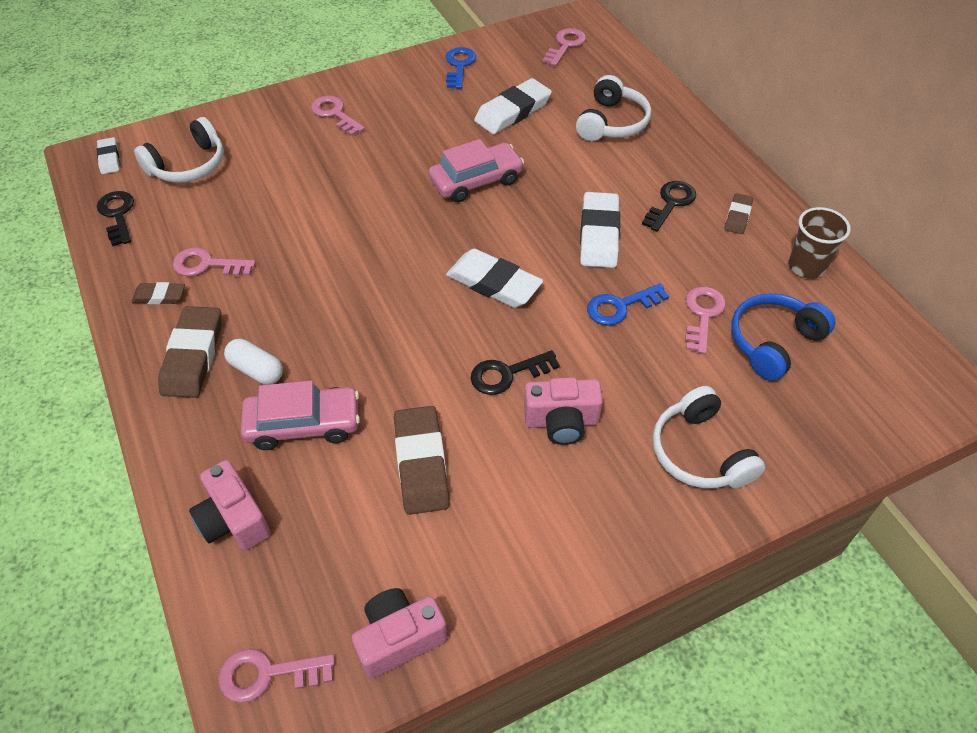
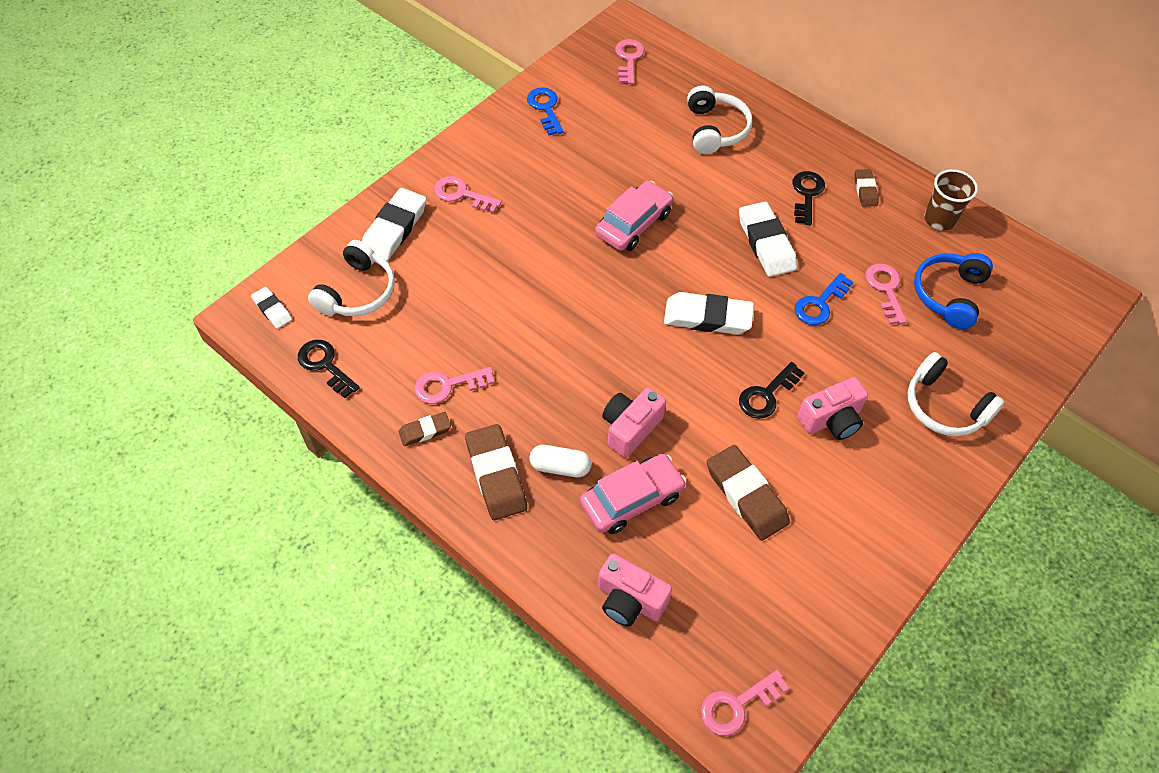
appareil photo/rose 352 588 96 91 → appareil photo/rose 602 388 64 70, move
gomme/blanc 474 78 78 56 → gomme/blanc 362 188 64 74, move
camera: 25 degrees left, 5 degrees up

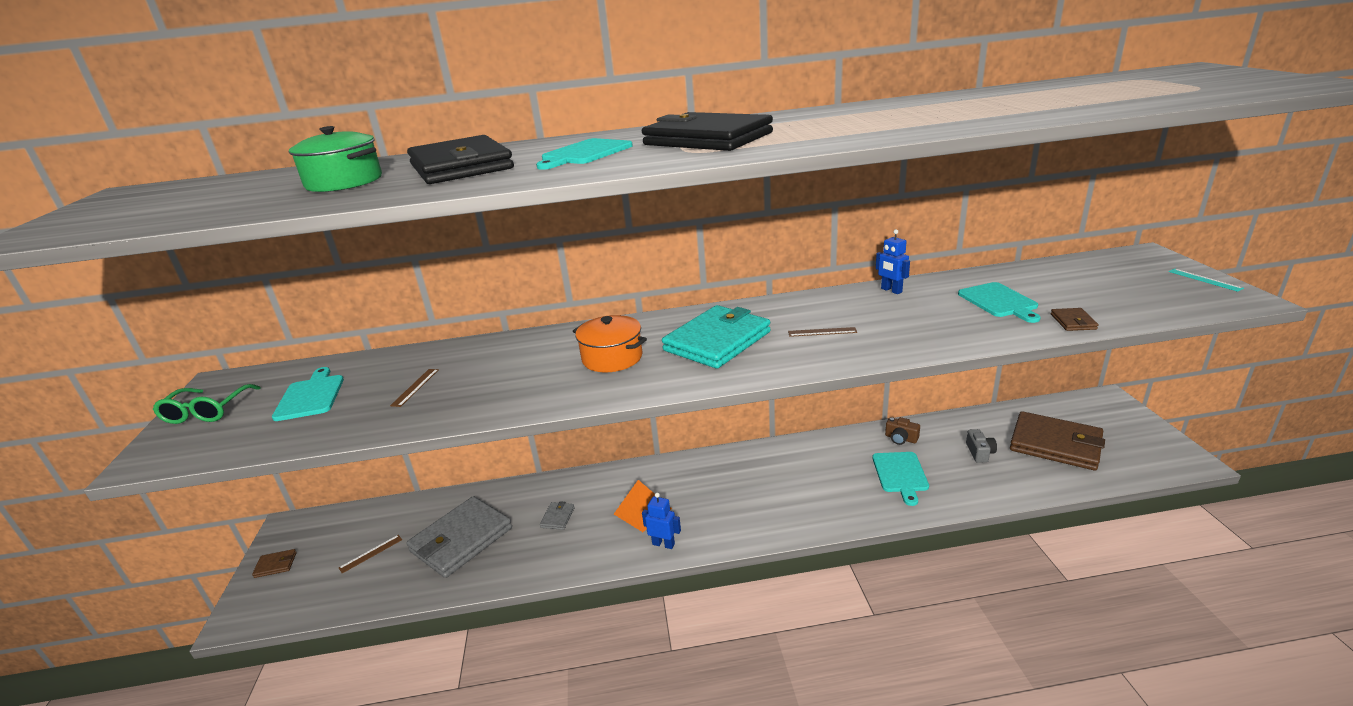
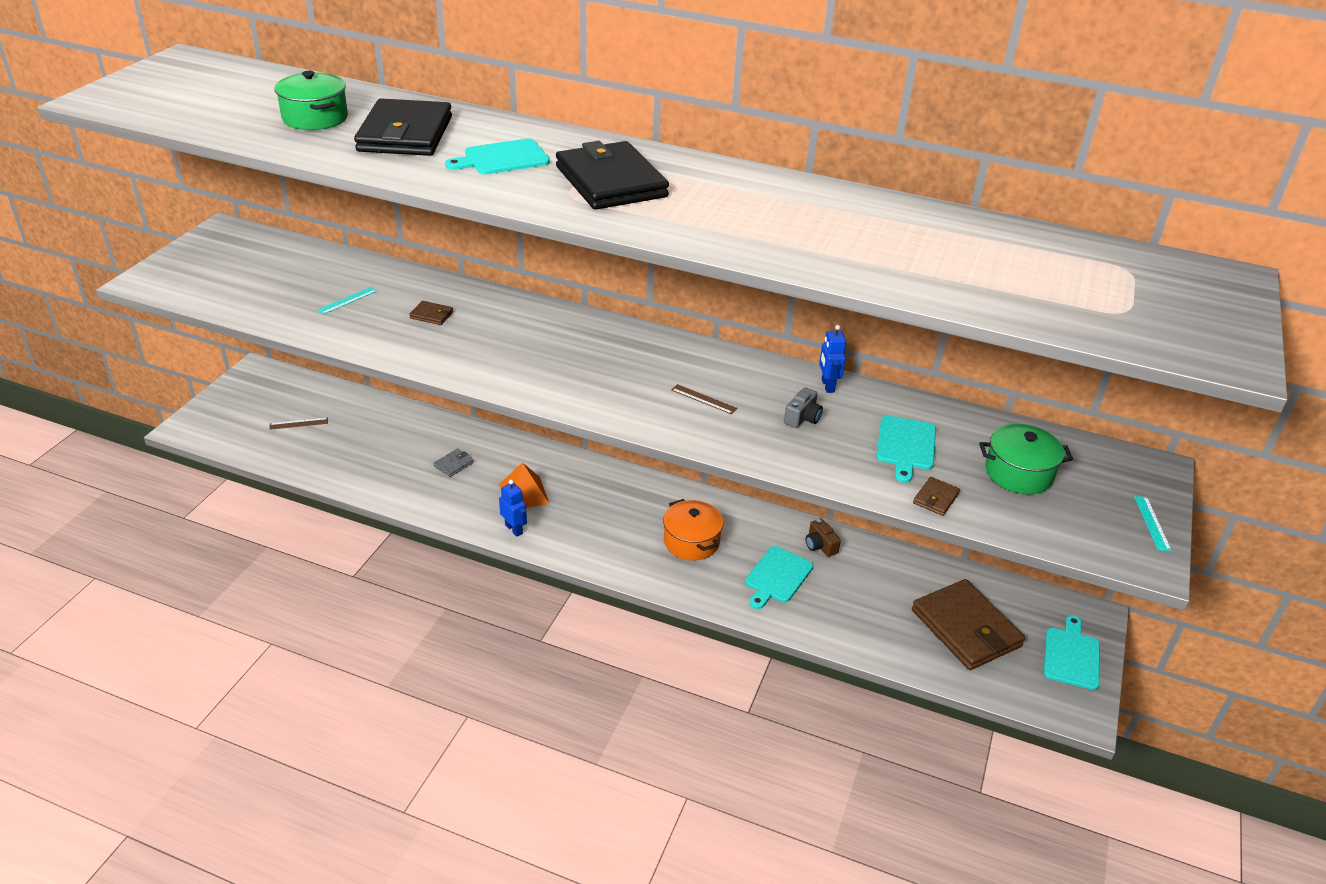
lunettes/vert 153 384 108 40 → -
portefeuille/gris 406 496 106 82 → -
portefeuille/turquoise 662 305 109 64 → -
- → marmite/vert 979 424 94 70
portefeuille/marron 252 549 45 29 → portefeuille/marron 409 301 44 24, move
planche à découper/turquoise 272 367 72 54 → planche à découper/turquoise 1044 615 56 75, move
marmite/orange 573 315 74 57 → marmite/orange 663 499 61 62, move
appareil photo/gris 966 429 31 34 → appareil photo/gris 784 387 39 41, move
règle/marron 390 369 49 38 → règle/turquoise 318 287 59 27
camera: 25 degrees right, 10 degrees up

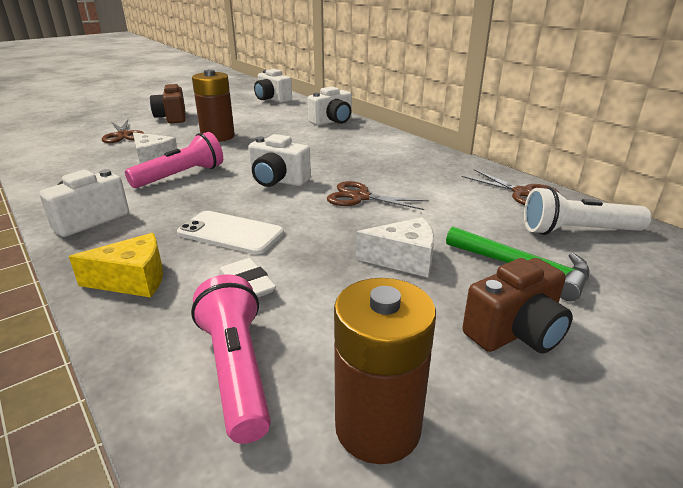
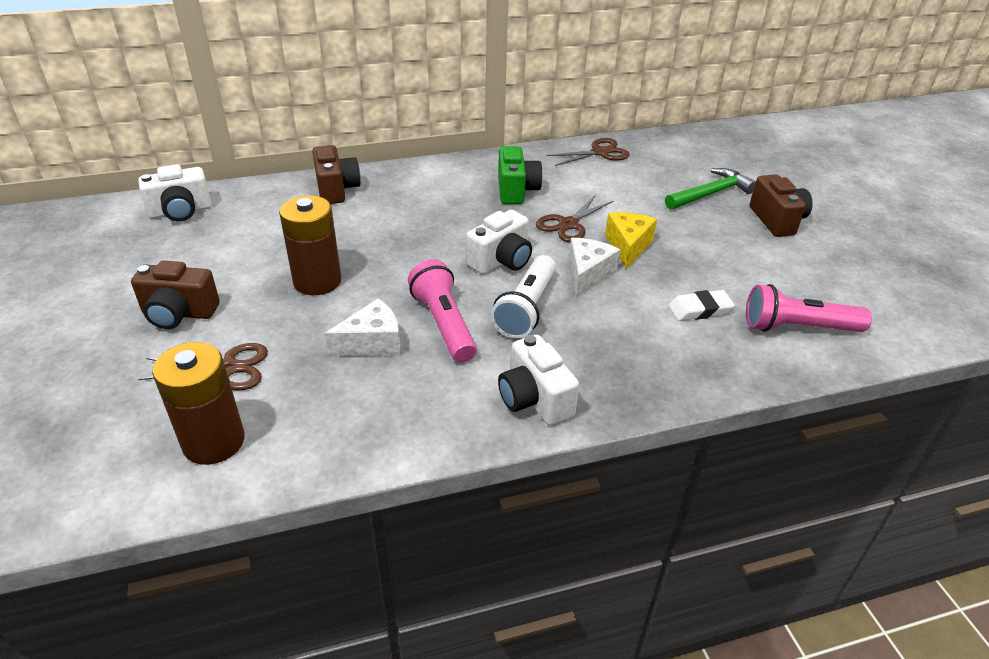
téléphone/blanc 177 211 107 44 → -
- → appareil photo/vert 498 146 45 58
fromage/jaune 69 233 94 64 → fromage/jaune 605 212 52 57, move
pile/marron 334 278 102 186 → pile/marron 152 342 93 123, move
fromage/blanc 356 217 78 61 → fromage/blanc 569 238 51 59, move
lampe de poche/blanc 524 187 128 48 → lampe de poche/blanc 491 255 65 83, move
appareil photo/blanc 308 87 44 39 → appareil photo/marron 312 145 49 59
camera: 70 degrees left, 10 degrees up

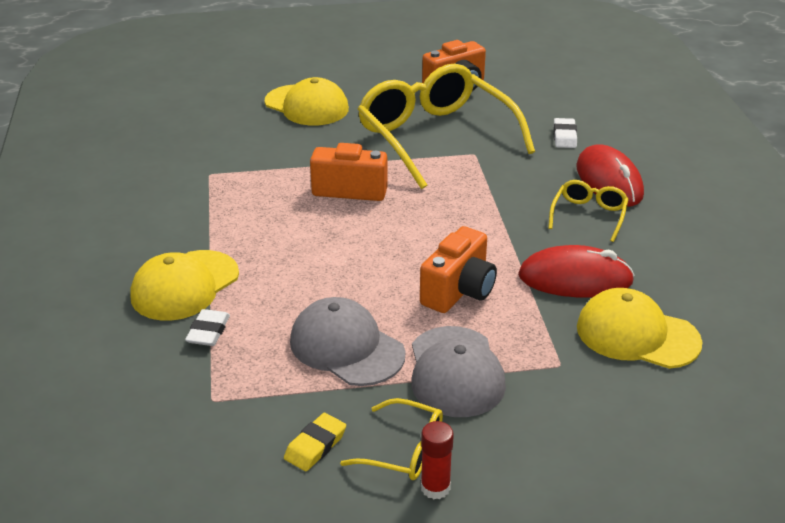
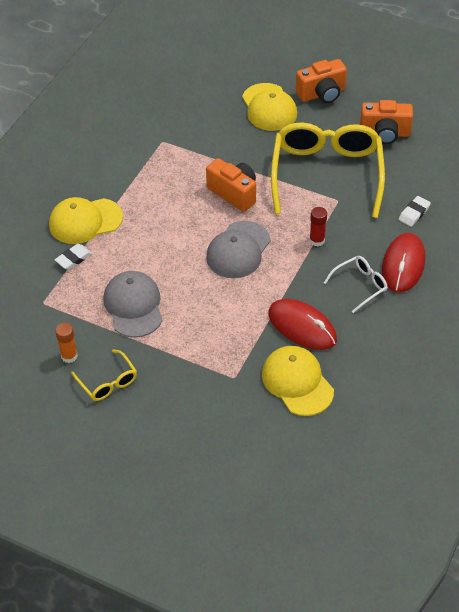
casquette/gris 411 326 95 91 → casquette/gris 206 221 65 57, move
appareil photo/orange 420 226 77 87 → appareil photo/orange 296 59 51 44, move
bâton de colle/rouge 421 421 33 78 → bâton de colle/rouge 309 207 18 39, move
gomme/jaune 284 413 62 58 → bâton de colle/orange 55 323 23 40
lunettes/jaune 548 180 81 62 → lunettes/blanc 324 256 64 57
camera: 35 degrees right, 15 degrees up

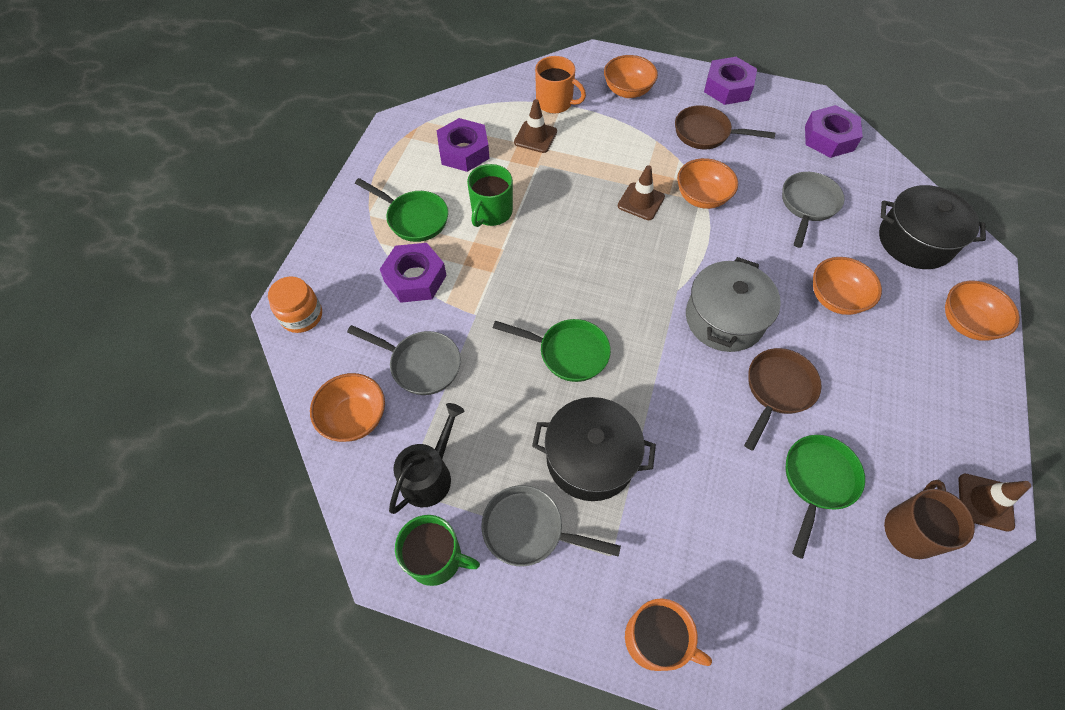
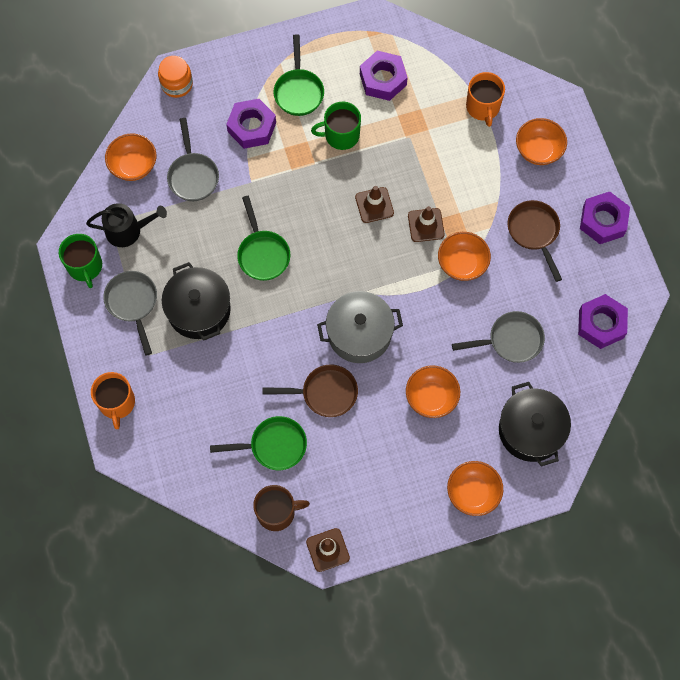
cône de chantier/marron 514 99 43 54 → cône de chantier/marron 355 186 39 37, move
camera: 55 degrees right, 10 degrees up

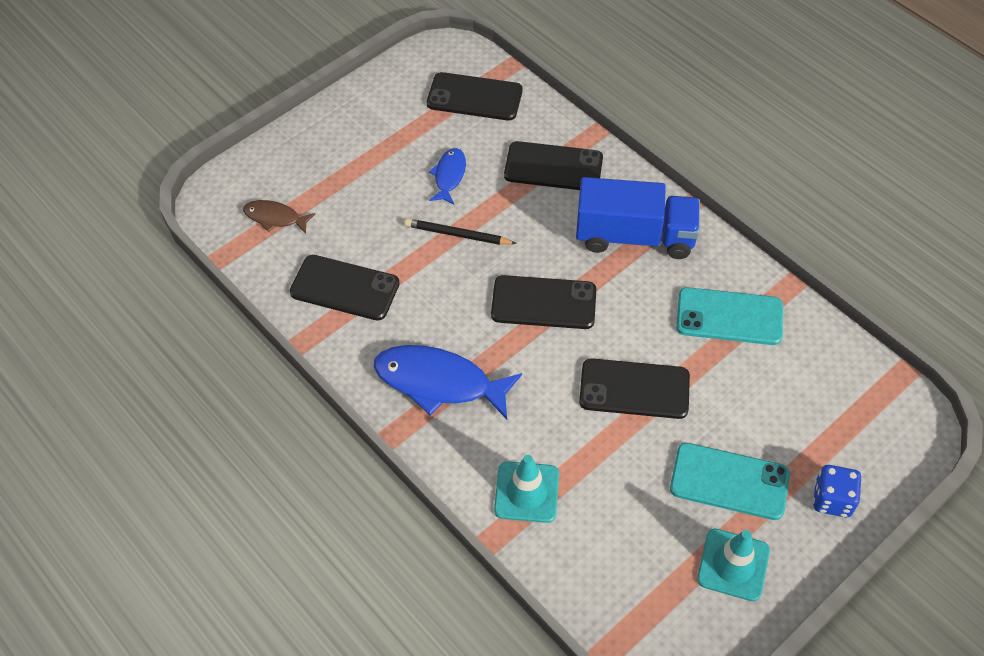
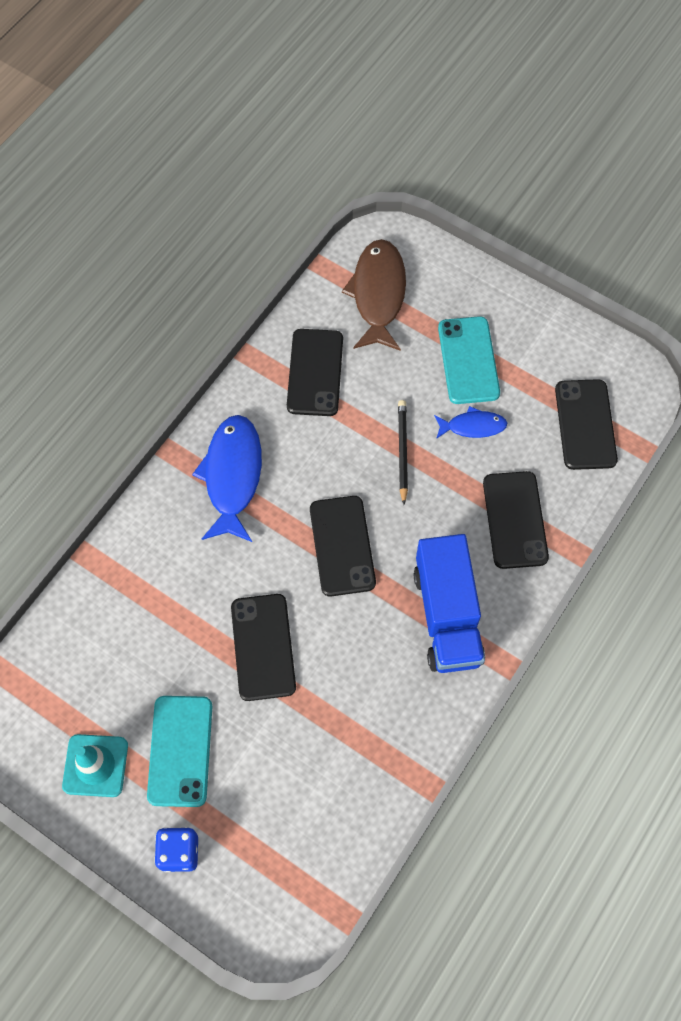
cône de chantier/turquoise 494 455 65 68 → -
téléphone/turquoise 677 287 106 58 → téléphone/turquoise 438 316 62 88, move
poisson/marron 243 200 72 34 → poisson/marron 342 239 64 112, x1.85
camera: 75 degrees right, 10 degrees up

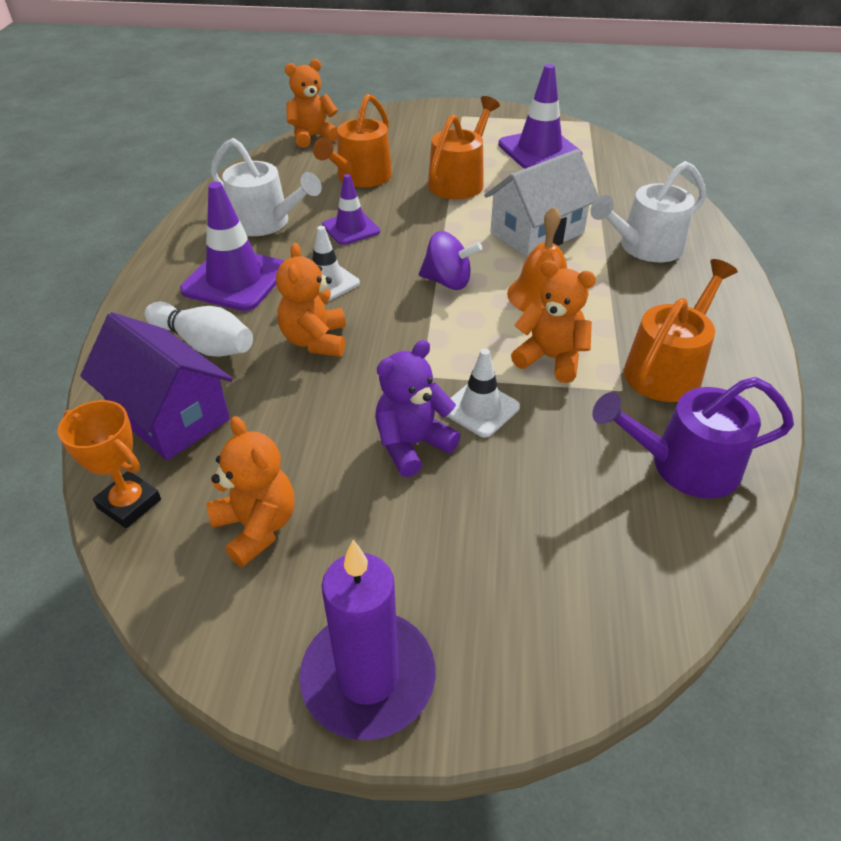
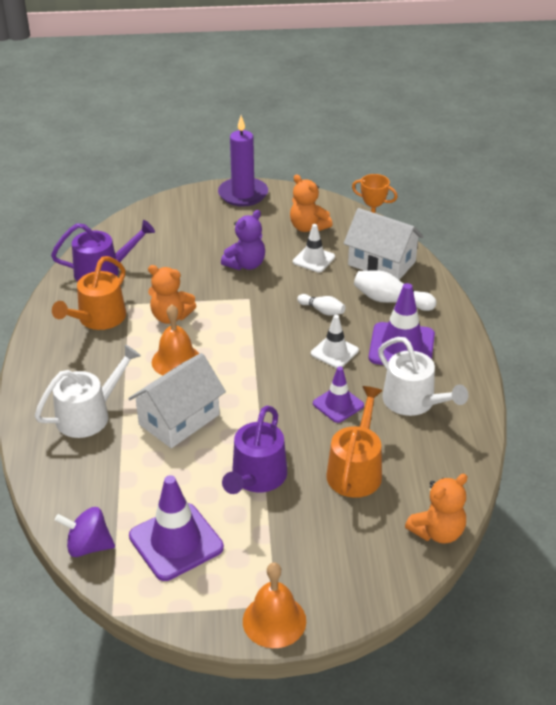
- → cloche/orange 243 562 63 86
toupie/violet 419 231 63 59 → toupie/violet 55 507 60 50, move
cône de chantier/blanc 447 349 73 89 → cône de chantier/blanc 293 224 42 48, move
ours en peluche/orange 276 243 70 114 → quille/blanc 297 294 48 22
maison/violet 80 312 153 148 → maison/blanc 344 208 80 72
arrosoir/orange 428 96 72 103 → arrosoir/violet 222 406 65 88
arrosoir/blanc 210 138 112 98 → arrosoir/blanc 378 337 90 79, 150 degrees counterclockwise
camera: 170 degrees right, 5 degrees down

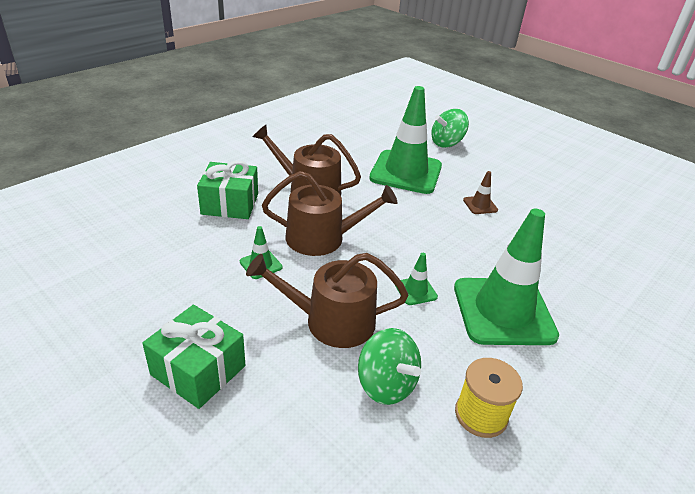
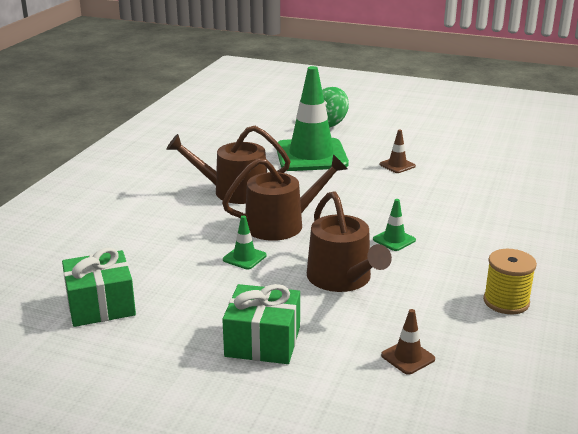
toupie/vert 358 328 63 77 → -
cône de chantier/vert 454 209 105 136 → -
- → cône de chantier/marron 381 309 54 66
cadeau/vert 197 161 61 58 → cadeau/vert 62 248 74 79, move
arrosoir/marron 246 253 162 95 → arrosoir/marron 307 191 85 101, 90 degrees counterclockwise
camera: 20 degrees left, 10 degrees down

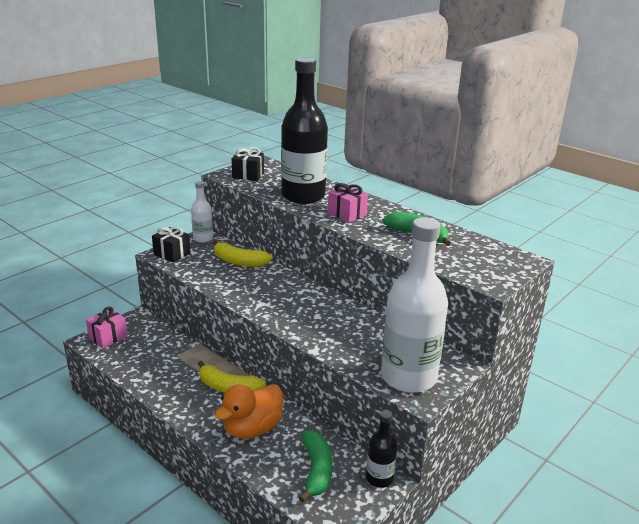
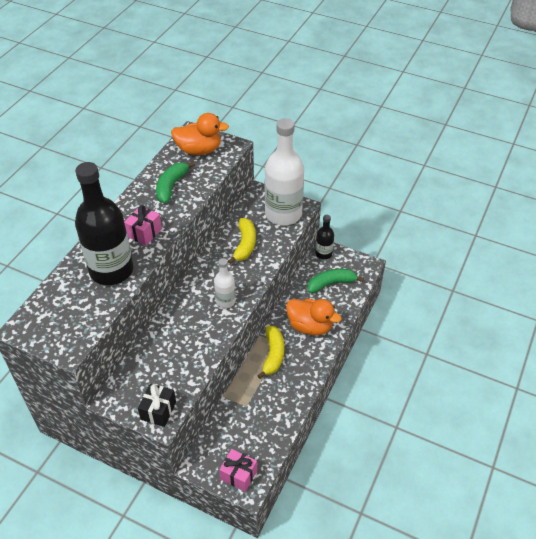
cadeau/noir 232 147 32 34 → -
- → canard/orange 171 113 58 42
bouteille/blanc 191 181 22 62 → bouteille/blanc 214 258 22 50, move
banane/jaune 213 240 59 27 → banane/jaune 228 218 28 46, move
camera: 105 degrees left, 20 degrees up

